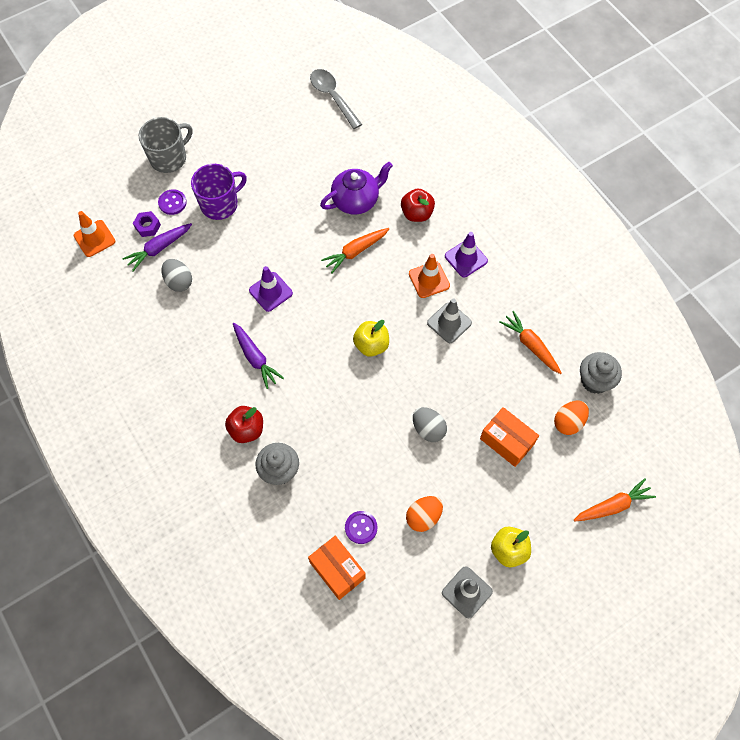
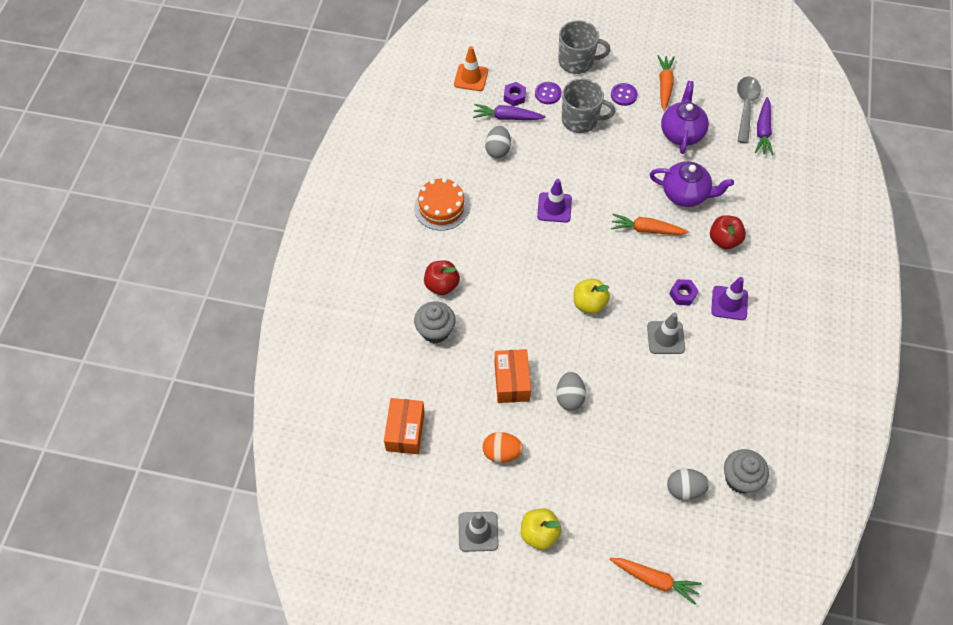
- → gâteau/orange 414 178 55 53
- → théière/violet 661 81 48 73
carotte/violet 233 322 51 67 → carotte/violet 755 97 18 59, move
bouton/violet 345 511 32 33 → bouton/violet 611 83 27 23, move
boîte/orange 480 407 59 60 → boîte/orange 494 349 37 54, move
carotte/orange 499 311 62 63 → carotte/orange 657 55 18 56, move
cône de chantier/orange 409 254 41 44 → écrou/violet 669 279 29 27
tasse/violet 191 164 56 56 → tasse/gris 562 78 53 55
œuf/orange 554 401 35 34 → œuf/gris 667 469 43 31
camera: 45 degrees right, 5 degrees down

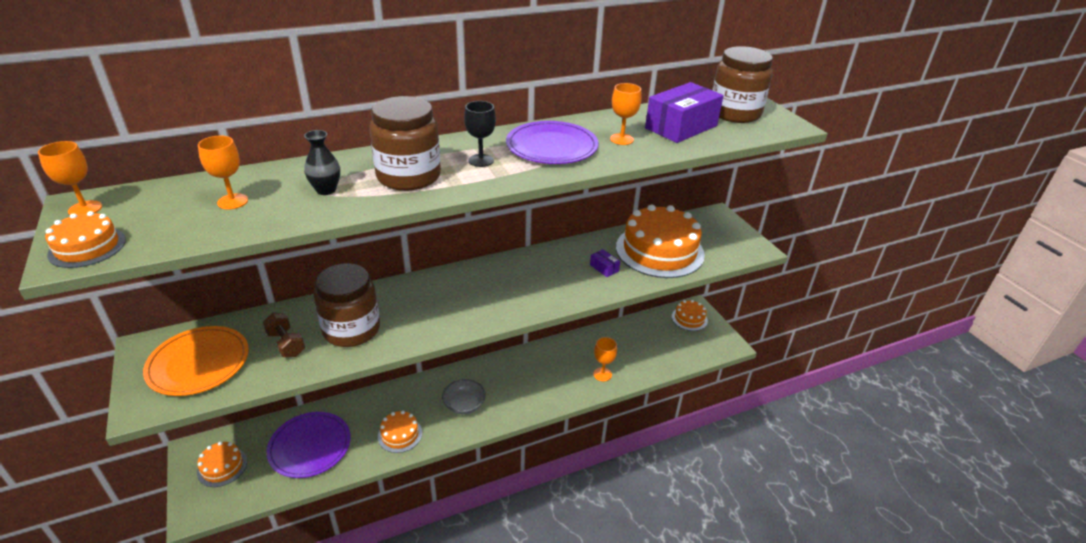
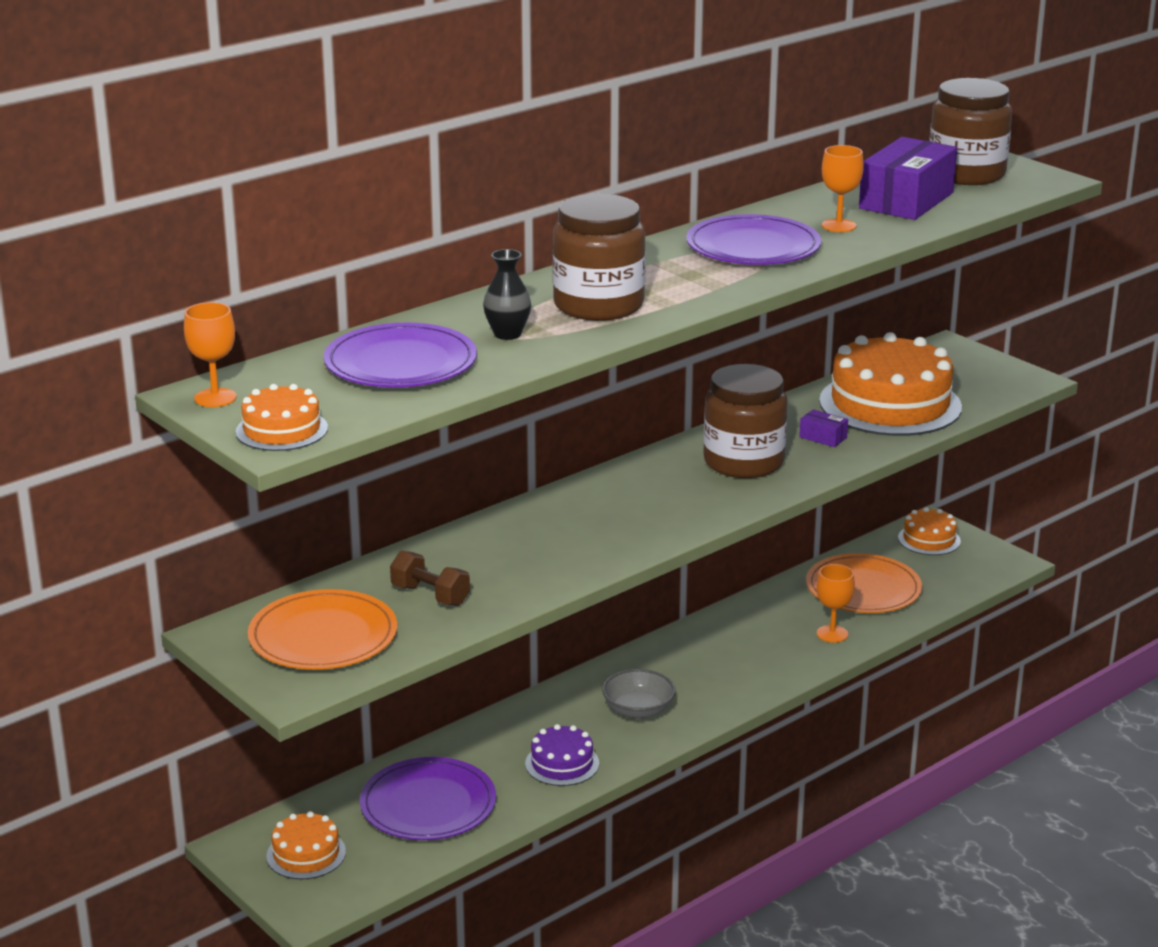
verre à pied/noir 464 101 32 66 → -
- → assiette/orange 806 553 116 60
bocal/marron 314 263 66 84 → bocal/marron 703 364 85 114, move
verre à pied/orange 198 136 50 74 → assiette/violet 324 323 153 64
gâteau/orange 378 411 44 42 → gâteau/violet 525 724 74 62
camera: 15 degrees left, 10 degrees down

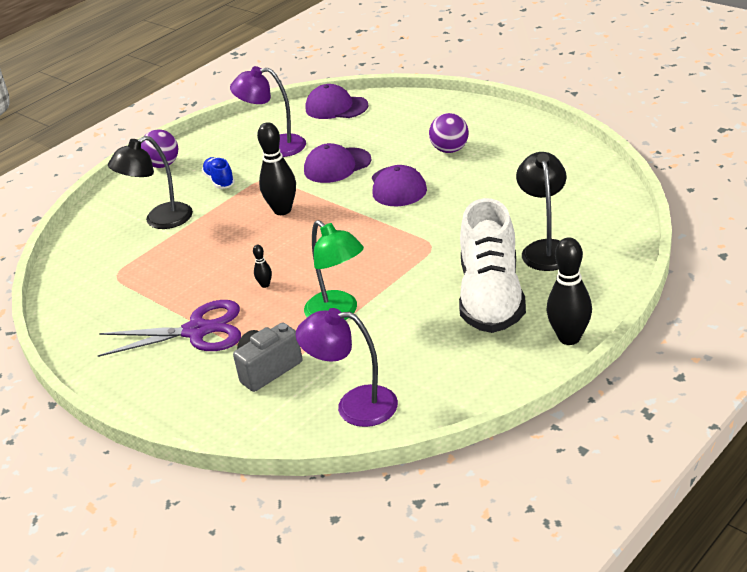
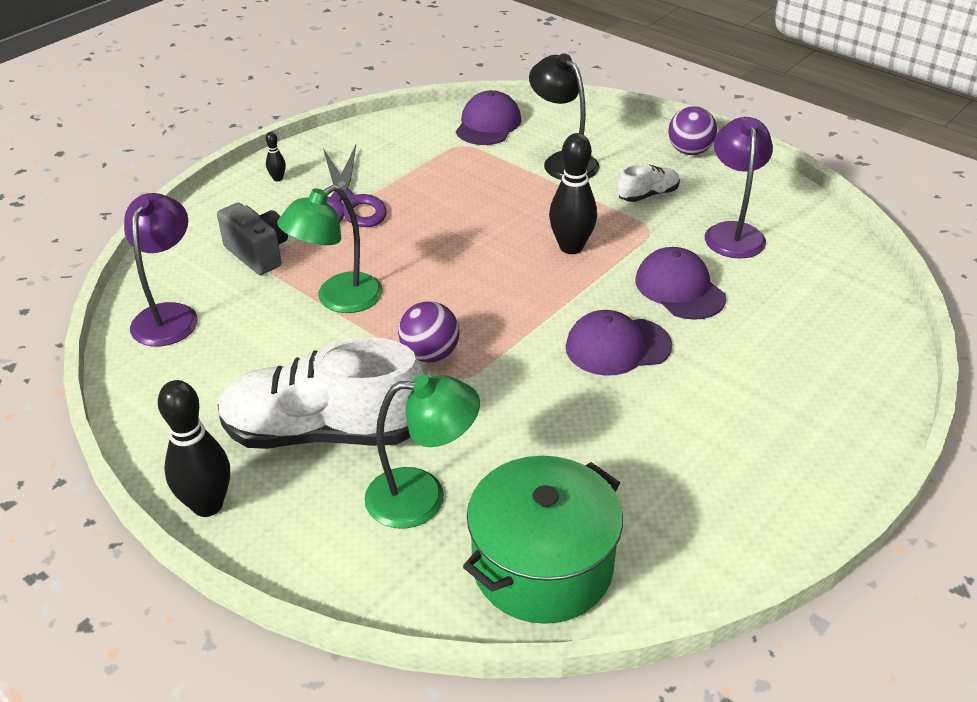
- → marmite/vert 463 456 160 168
quille/noir 253 245 19 43 → quille/noir 266 132 20 49, move
casquette/violet 306 84 63 35 → casquette/violet 456 90 65 55, move
balle/violet 429 113 40 40 → balle/violet 398 301 62 62, move
chaussure/bleu 201 157 34 32 → chaussure/blanc 618 164 62 38
lampe/noir 516 152 51 119 → lampe/vert 364 374 116 155
camera: 85 degrees right, 5 degrees up

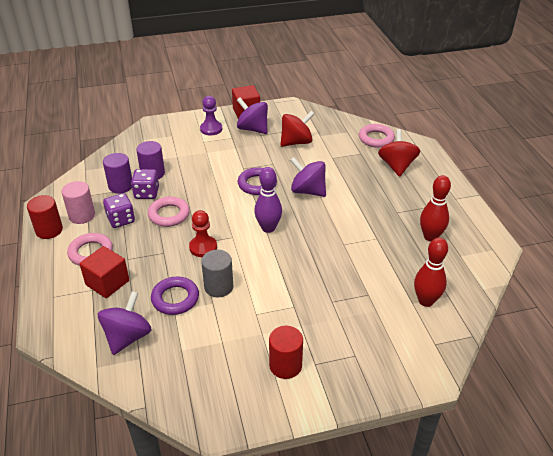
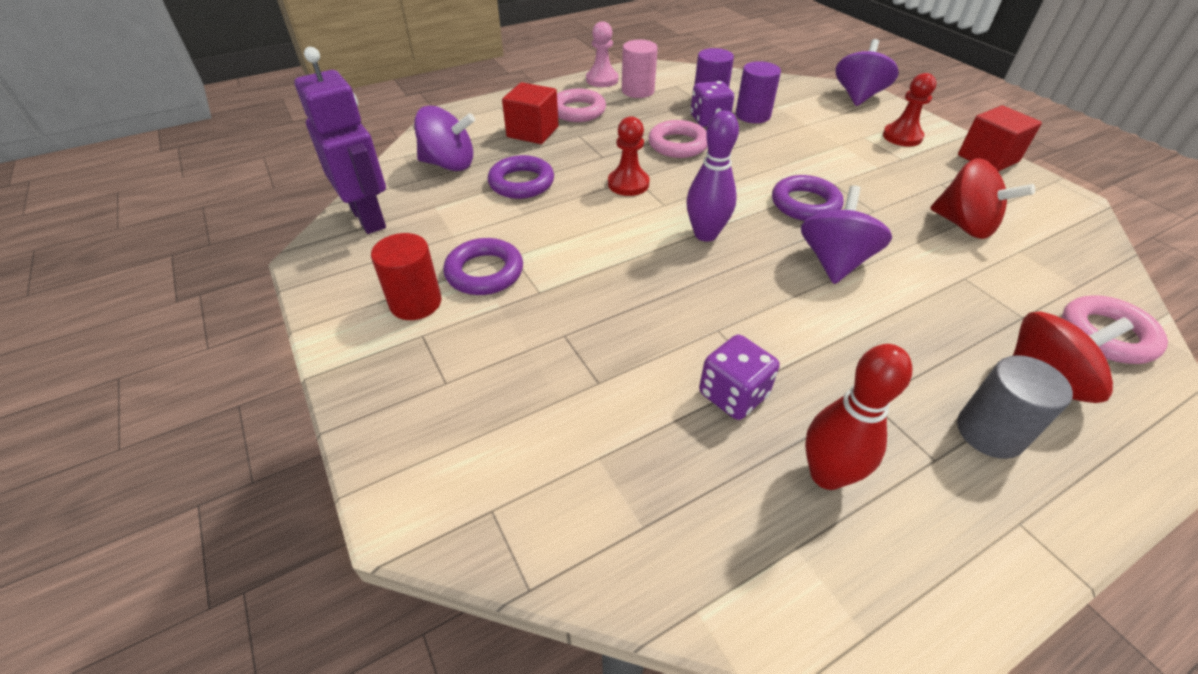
quille/rouge 414 238 34 69 → -
- → robot/violet 294 47 92 187
- → anneau/violet 443 238 80 57
dé/violet 103 193 32 35 → dé/violet 699 335 81 85, move
cylindre/gris 201 250 32 48 → cylindre/gris 957 355 116 104, move
toupie/violet 237 97 31 37 → toupie/violet 836 39 63 67, move
cylindre/rouge 27 195 36 44 → pion/rose 586 21 32 66
pion/violet 200 96 22 40 → pion/rouge 883 73 53 74
camera: 75 degrees right, 5 degrees up

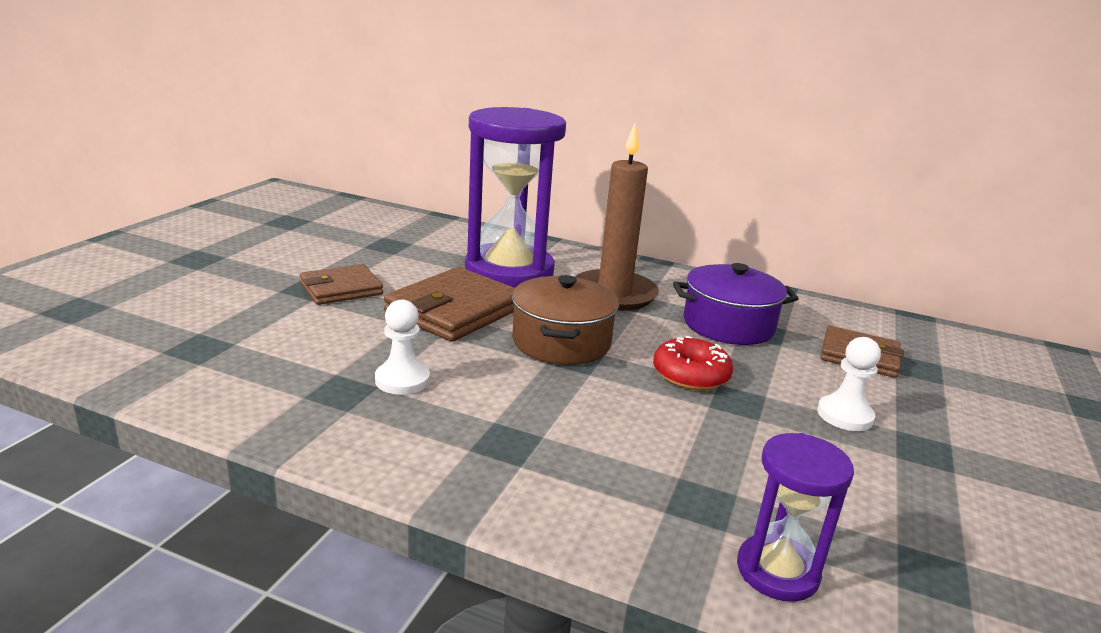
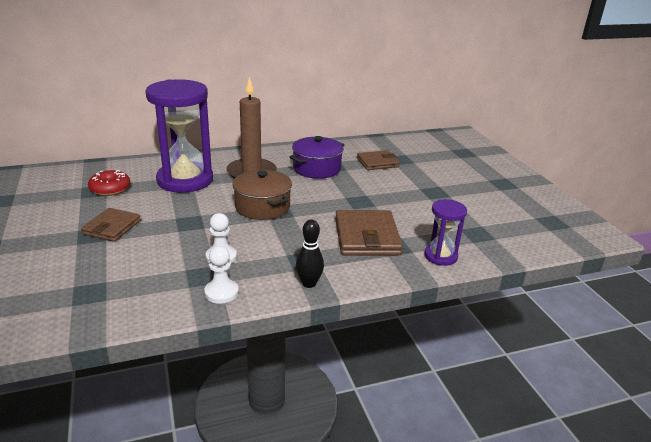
- → quille/noir 296 220 28 68
portefeuille/marron 384 267 131 75 → portefeuille/marron 335 210 68 46, move
beignet/rouge 653 336 80 54 → beignet/rouge 88 170 42 26, move
pion/blanc 817 337 64 94 → pion/blanc 204 246 35 58, move
camera: 40 degrees left, 5 degrees up

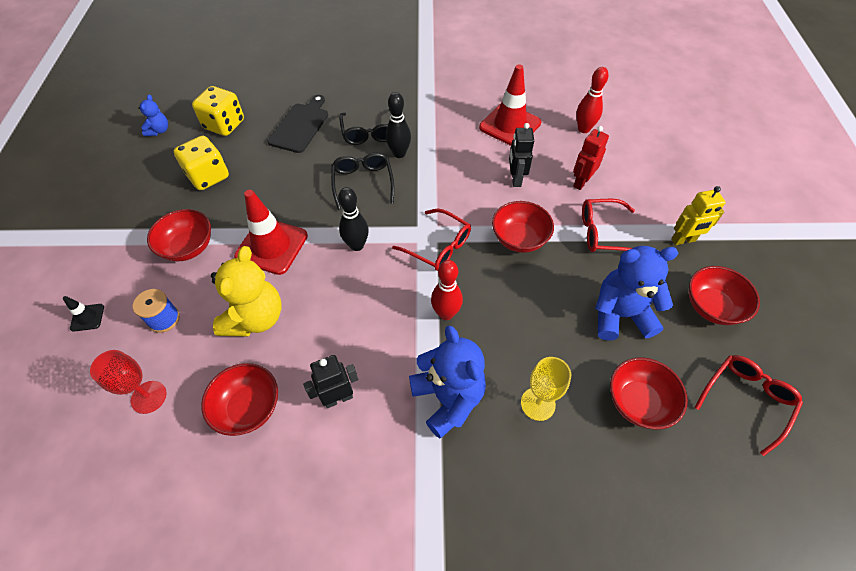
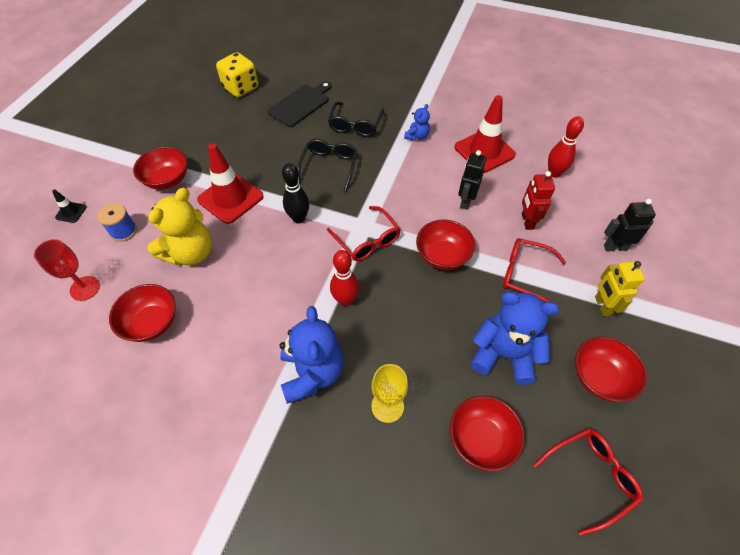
dé/jaune 174 136 55 54 → -
quille/noir 386 92 25 66 → -
ours en peluche/bleu 138 94 30 42 → ours en peluche/bleu 404 104 26 37, move
robot/noir 303 355 55 53 → robot/noir 604 199 52 53, move
robot/rouge 573 126 36 64 → robot/rouge 522 171 33 59, 60 degrees counterclockwise
robot/jaune 671 186 55 59 → robot/jaune 595 261 50 55, 75 degrees clockwise
camera: 20 degrees right, 0 degrees up

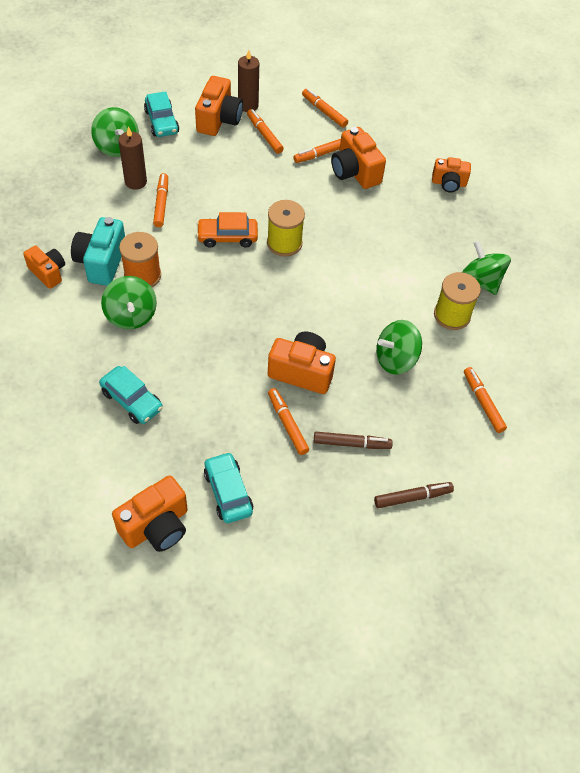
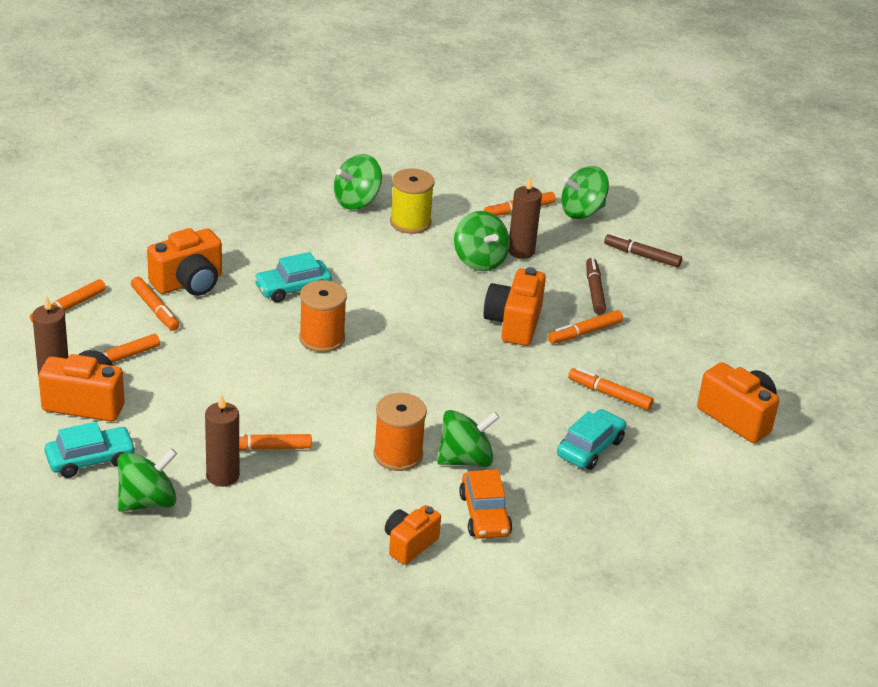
appareil photo/turquoise 71 217 54 69 → -
appareil photo/orange 432 157 39 35 → -
- → bougie/marron 508 178 34 81
- → toupie/vert 561 166 48 53
- → feutre/orange 568 367 85 43
voiture/orange 196 212 62 36 → voiture/orange 459 470 53 69, move
voiture/turquoise 204 452 49 71 → voiture/turquoise 254 252 78 50, move
bobine/jaune 267 200 38 57 → bobine/orange 299 280 48 72
feutre/marron 374 482 80 26 → feutre/marron 604 233 78 35, 45 degrees counterclockwise
camera: 95 degrees left, 20 degrees down

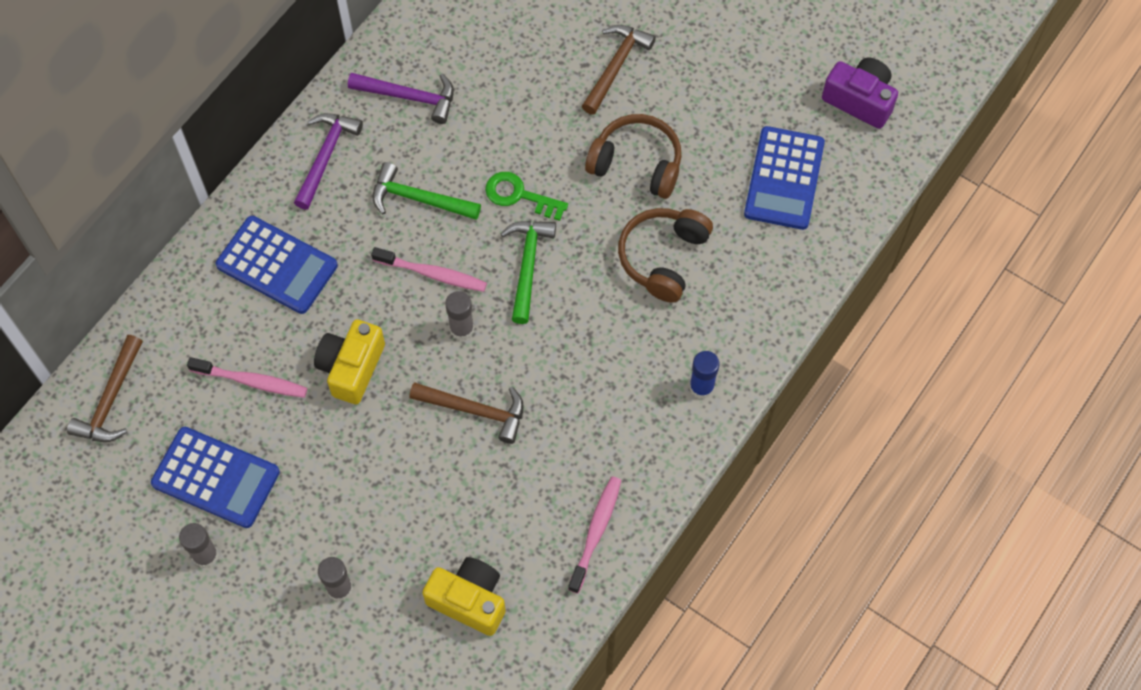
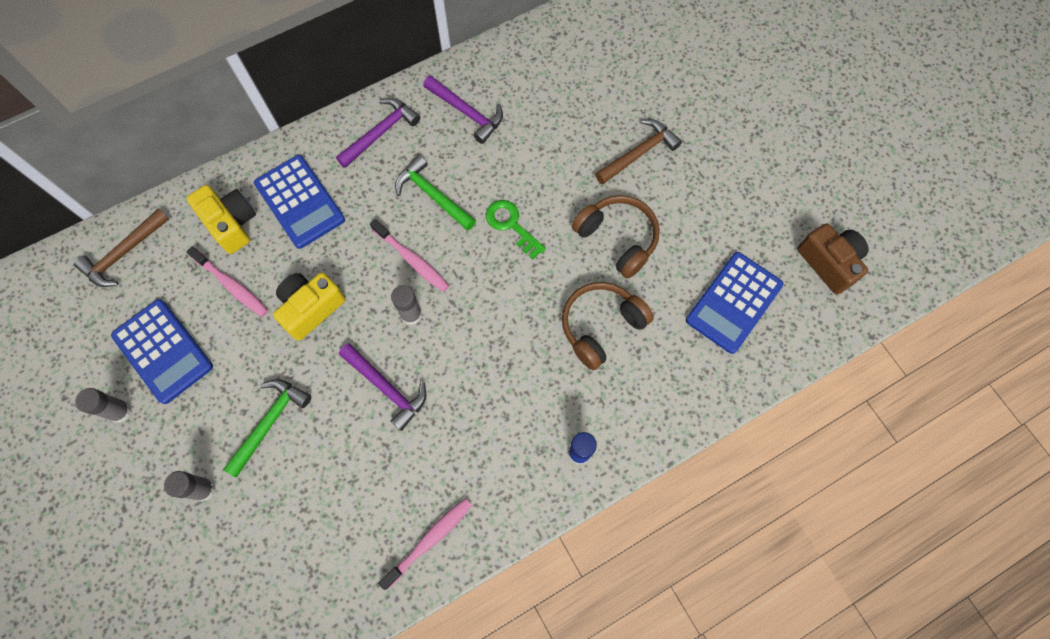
appareil photo/jaune 422 557 84 79 → appareil photo/jaune 186 185 70 69, move
marteau/vert 501 221 55 103 → marteau/vert 223 379 88 98, move
marteau/marron 409 382 115 62 → marteau/violet 339 343 87 88
appareil photo/violet 822 58 76 71 → appareil photo/marron 797 223 72 72
camera: 25 degrees right, 5 degrees up

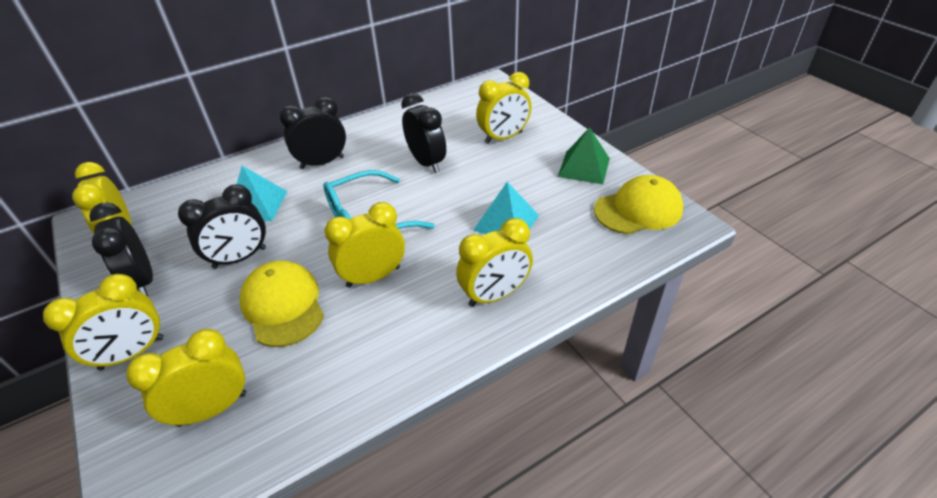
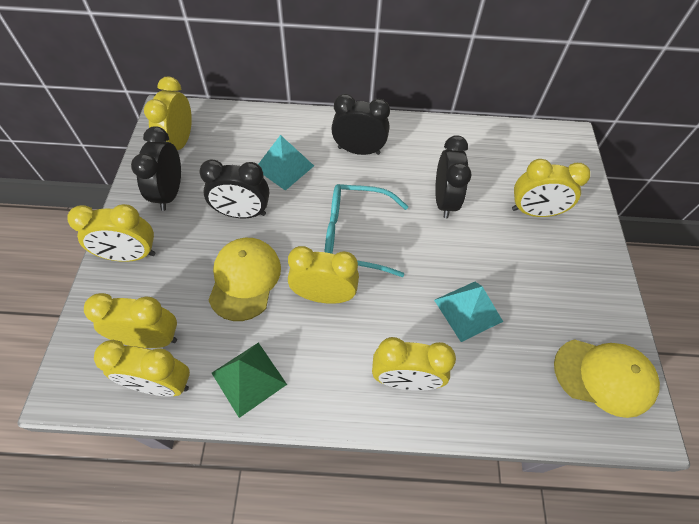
- → réveil/jaune 94 340 96 57
pyramide/vert 558 127 52 57 → pyramide/vert 212 342 75 76, move
camera: 30 degrees right, 15 degrees up

